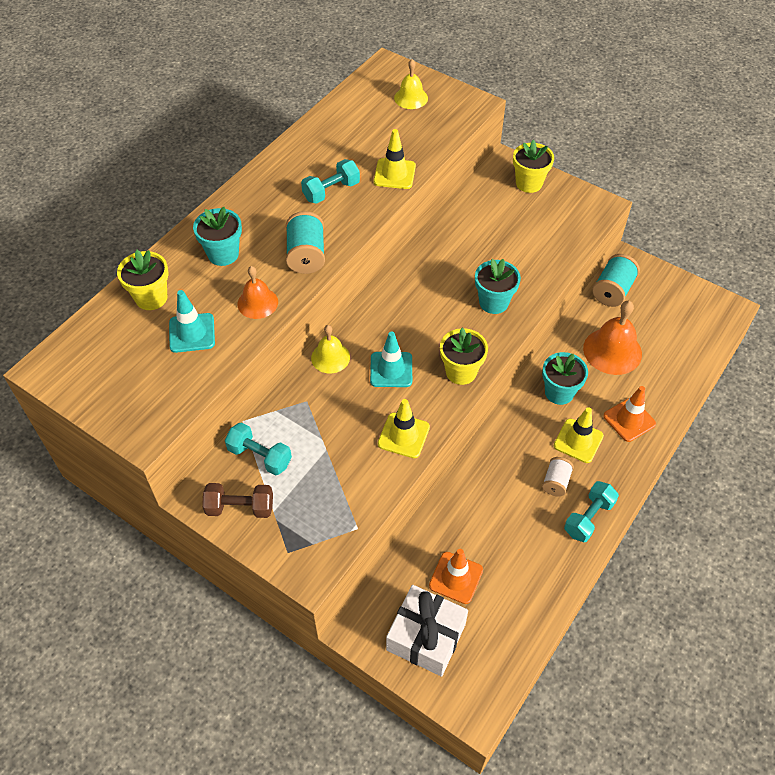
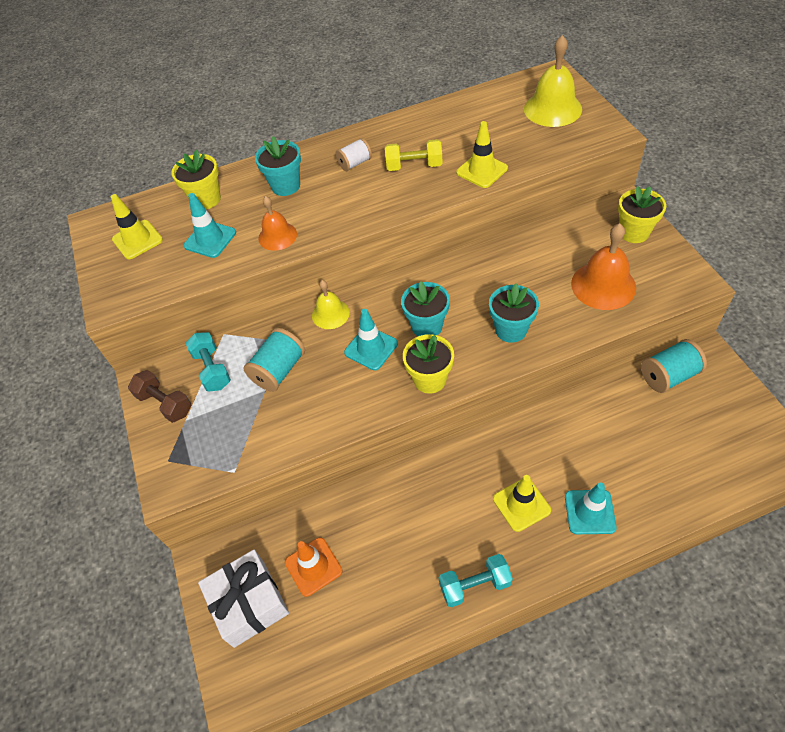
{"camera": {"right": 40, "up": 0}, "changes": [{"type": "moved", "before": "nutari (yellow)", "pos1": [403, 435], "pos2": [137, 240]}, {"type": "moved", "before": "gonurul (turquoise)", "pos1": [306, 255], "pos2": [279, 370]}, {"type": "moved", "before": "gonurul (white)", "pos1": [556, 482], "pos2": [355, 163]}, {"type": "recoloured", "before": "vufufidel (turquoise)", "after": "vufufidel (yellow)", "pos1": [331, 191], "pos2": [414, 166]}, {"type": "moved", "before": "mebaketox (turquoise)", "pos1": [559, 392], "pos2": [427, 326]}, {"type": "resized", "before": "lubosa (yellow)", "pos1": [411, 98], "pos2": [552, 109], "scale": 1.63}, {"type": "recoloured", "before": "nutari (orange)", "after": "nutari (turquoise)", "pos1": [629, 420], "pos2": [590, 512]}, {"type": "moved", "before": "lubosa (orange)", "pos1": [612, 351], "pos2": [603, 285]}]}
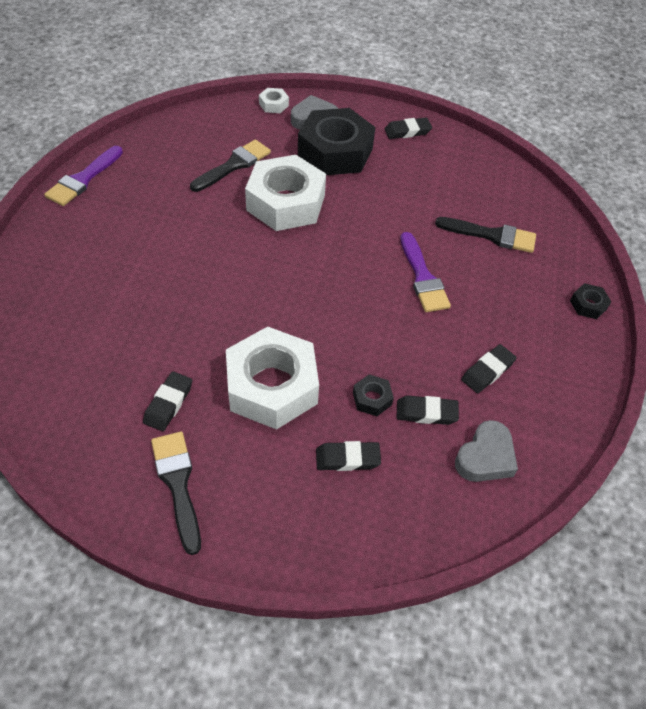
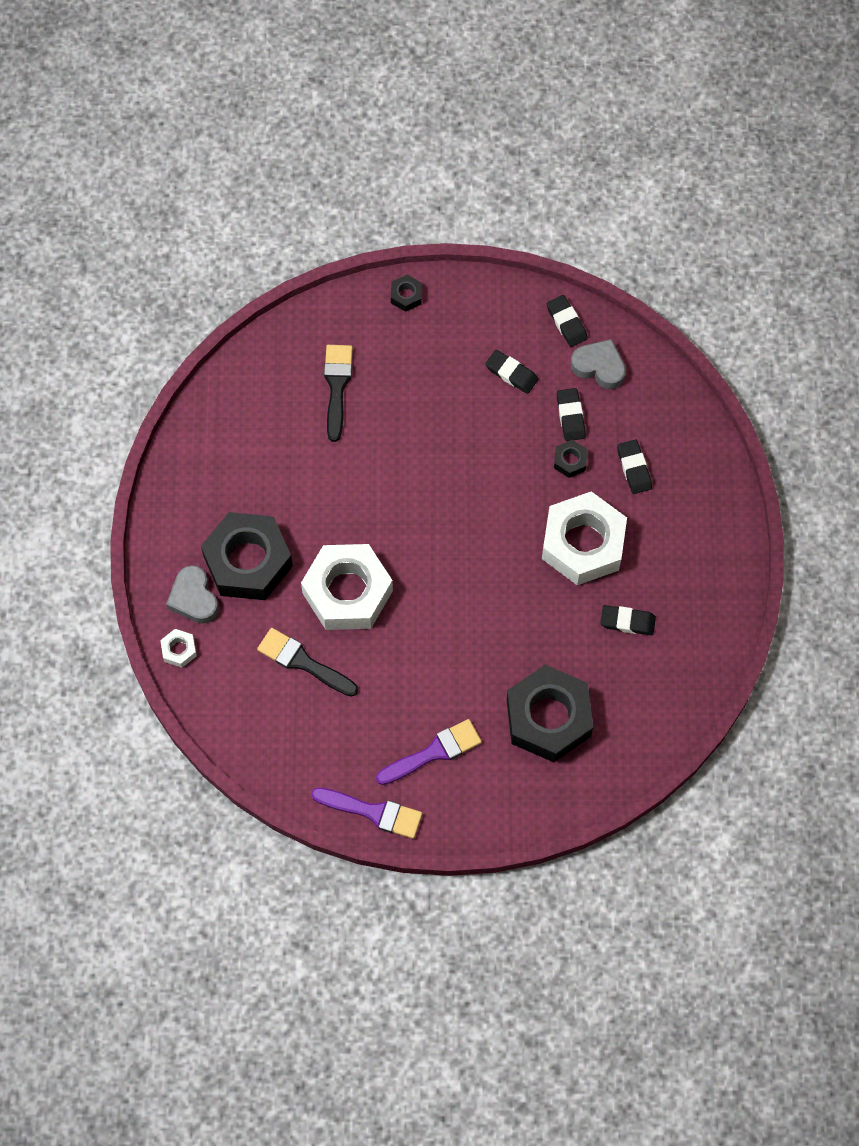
{"camera": {"right": -100, "up": 15}, "changes": [{"type": "moved", "before": "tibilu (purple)", "pos1": [423, 277], "pos2": [434, 752]}, {"type": "added", "after": "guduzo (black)", "pos2": [548, 718]}, {"type": "moved", "before": "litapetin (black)", "pos1": [407, 131], "pos2": [566, 323]}, {"type": "removed", "before": "tibilu (black)", "pos1": [178, 484]}]}
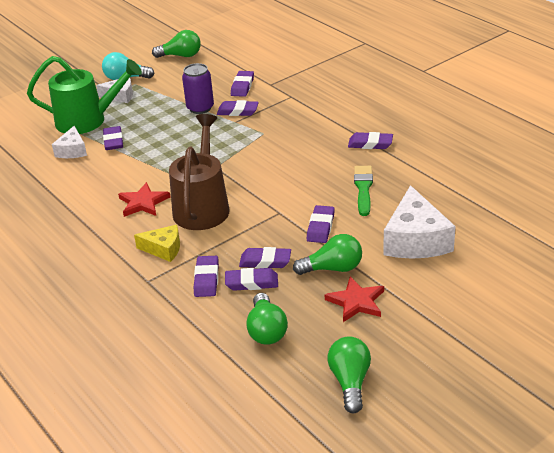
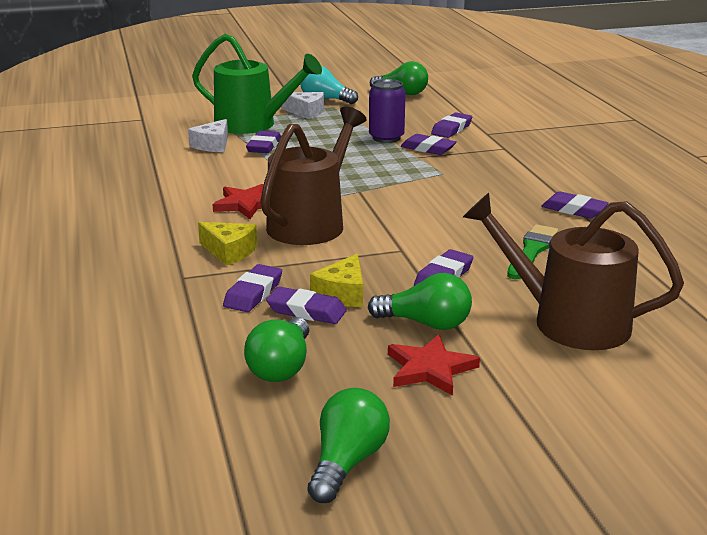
{"camera": {"right": 20, "up": -10}, "changes": [{"type": "replaced", "before": "litapetin (purple)", "after": "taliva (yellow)", "pos1": [265, 261], "pos2": [342, 293]}, {"type": "replaced", "before": "taliva (white)", "after": "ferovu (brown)", "pos1": [415, 240], "pos2": [567, 321]}]}
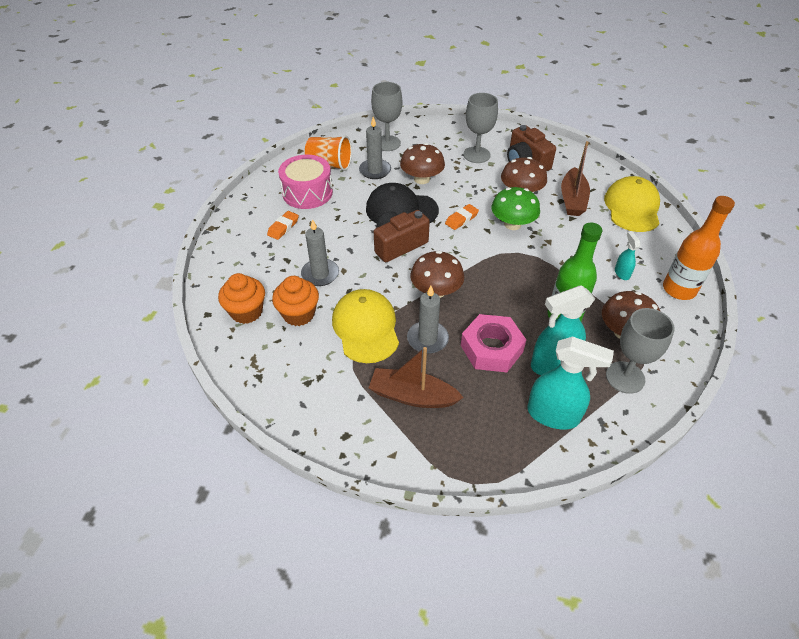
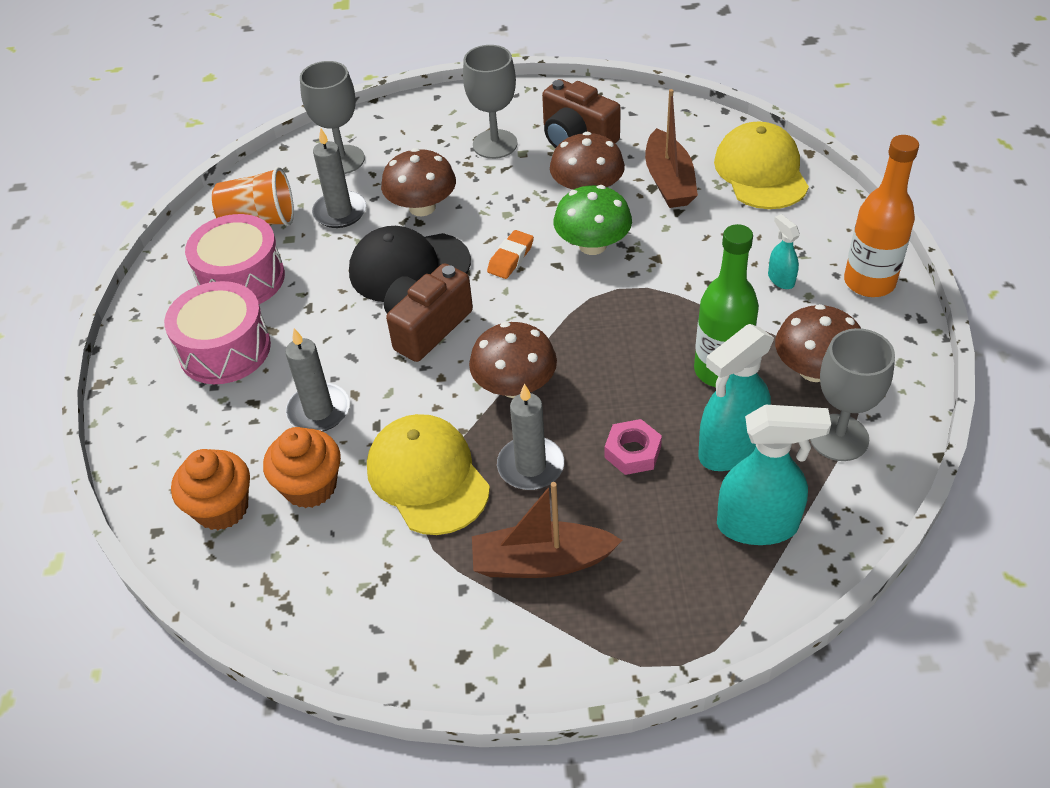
{"camera": {"right": -15, "up": 0}, "changes": [{"type": "replaced", "before": "litapetin (orange)", "after": "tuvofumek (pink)", "pos1": [283, 227], "pos2": [225, 349]}, {"type": "resized", "before": "guduzo (pink)", "pos1": [491, 348], "pos2": [632, 452], "scale": 0.59}]}
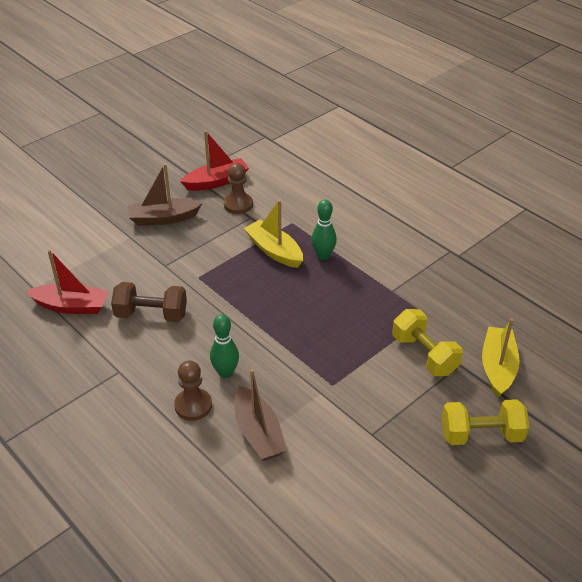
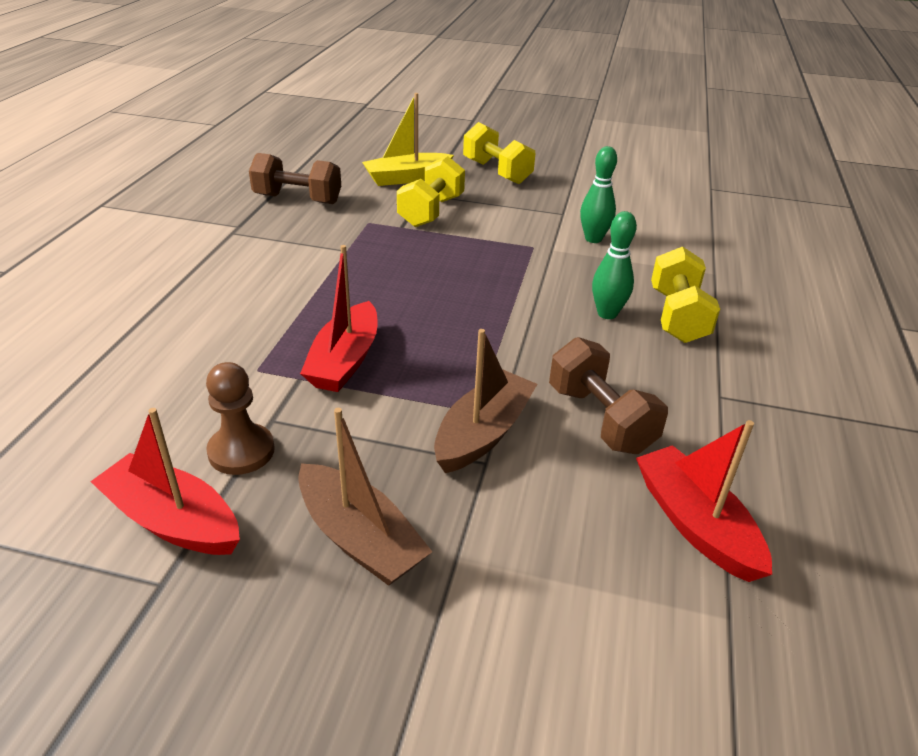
{"camera": {"right": -125, "up": -5}, "changes": [{"type": "added", "after": "vufufidel (brown)", "pos2": [298, 199]}, {"type": "recoloured", "before": "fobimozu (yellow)", "after": "fobimozu (red)", "pos1": [274, 251], "pos2": [345, 360]}, {"type": "moved", "before": "fobimozu (brown)", "pos1": [258, 433], "pos2": [483, 433]}, {"type": "moved", "before": "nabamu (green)", "pos1": [323, 256], "pos2": [593, 239]}, {"type": "replaced", "before": "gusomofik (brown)", "after": "vufufidel (yellow)", "pos1": [193, 405], "pos2": [677, 316]}]}
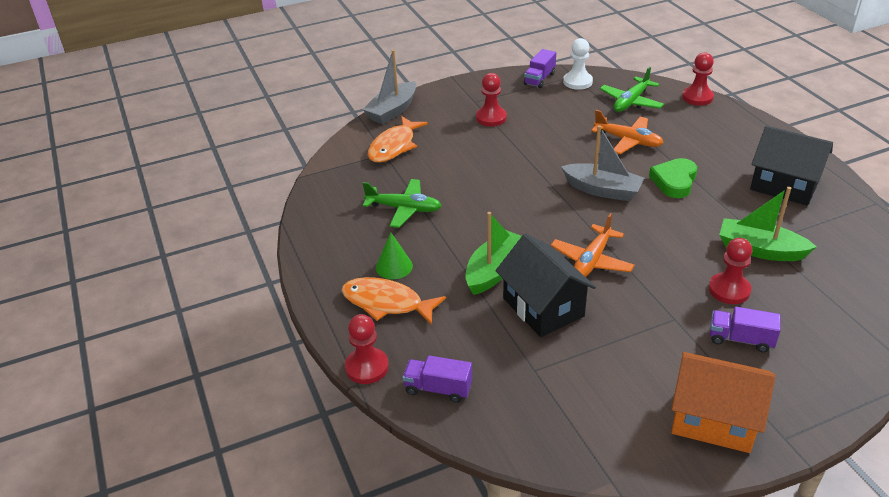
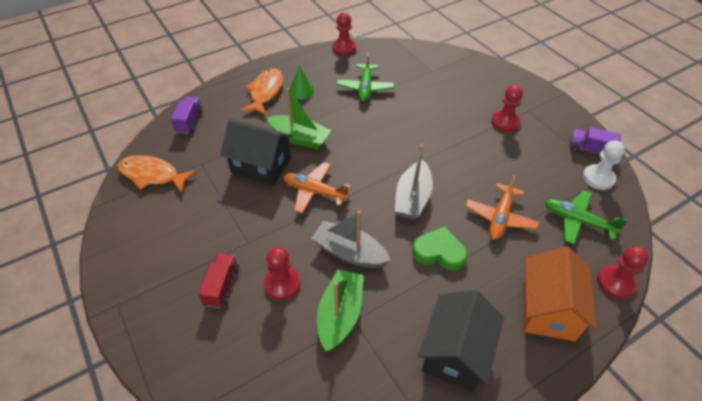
{"camera": {"right": 80, "up": 10}, "changes": [{"type": "moved", "before": "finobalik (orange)", "pos1": [394, 146], "pos2": [152, 175]}, {"type": "recoloured", "before": "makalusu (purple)", "after": "makalusu (red)", "pos1": [740, 339], "pos2": [222, 286]}, {"type": "turned", "before": "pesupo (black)", "pos1": [543, 307], "pos2": [261, 165], "turn": 60}, {"type": "moved", "before": "fobimozu (grey)", "pos1": [392, 111], "pos2": [349, 252]}, {"type": "moved", "before": "gusomofik (red)", "pos1": [367, 367], "pos2": [344, 48]}, {"type": "moved", "before": "pesupo (orange)", "pos1": [713, 419], "pos2": [548, 309]}]}
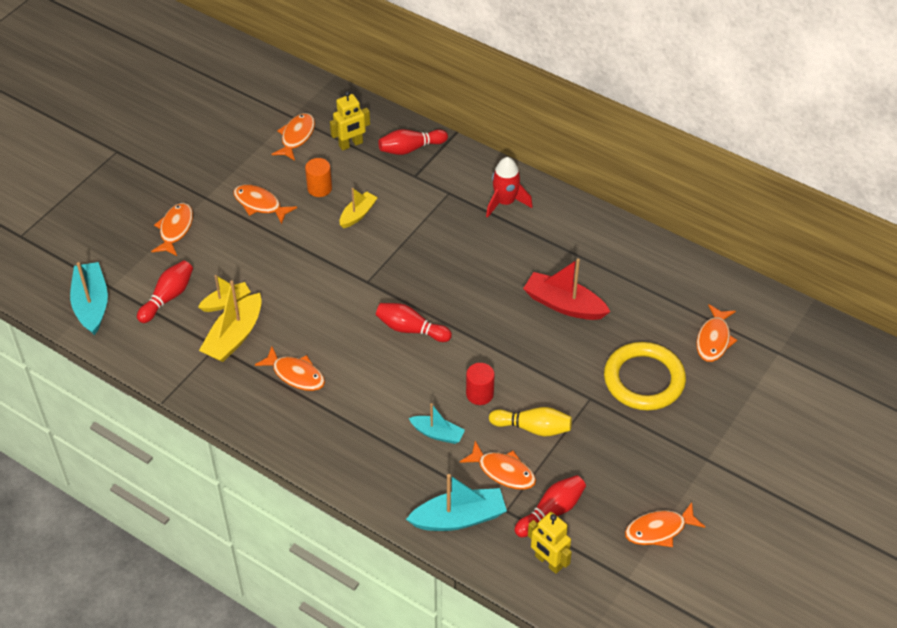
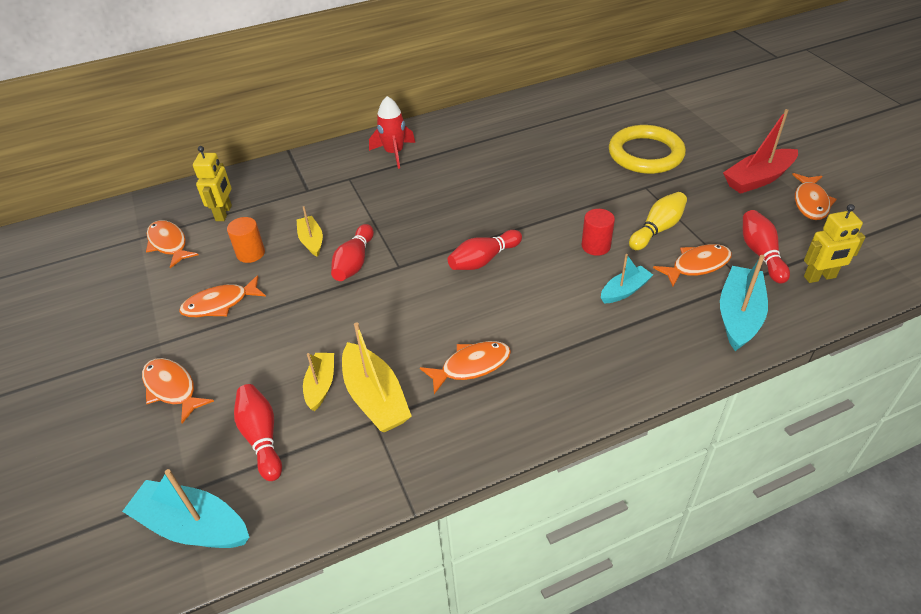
{"camera": {"right": -55, "up": -5}, "changes": [{"type": "moved", "before": "nabamu (red)", "pos1": [410, 148], "pos2": [354, 262]}, {"type": "moved", "before": "fobimozu (red)", "pos1": [564, 305], "pos2": [758, 179]}, {"type": "removed", "before": "finobalik (orange)", "pos1": [714, 339]}]}
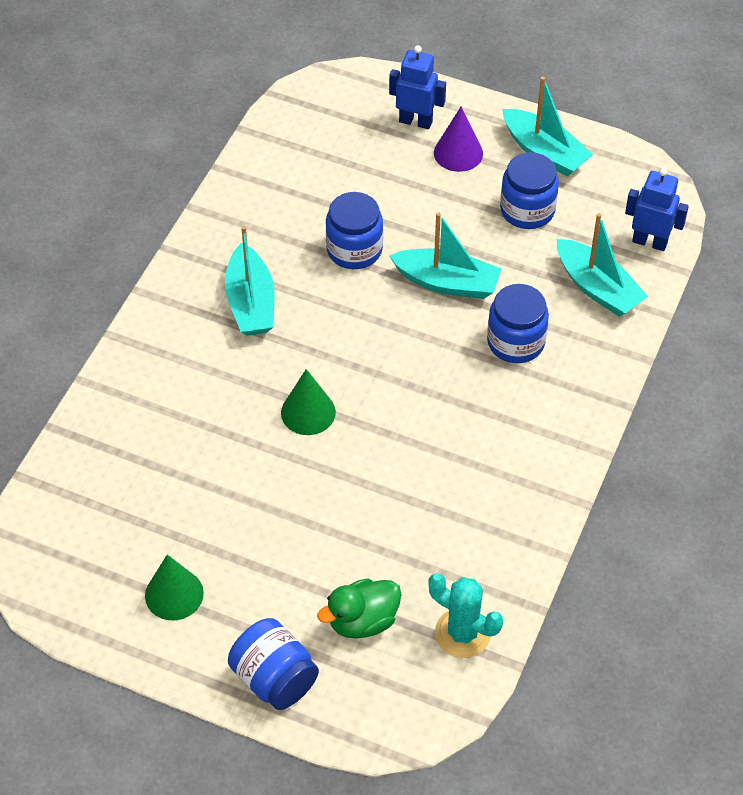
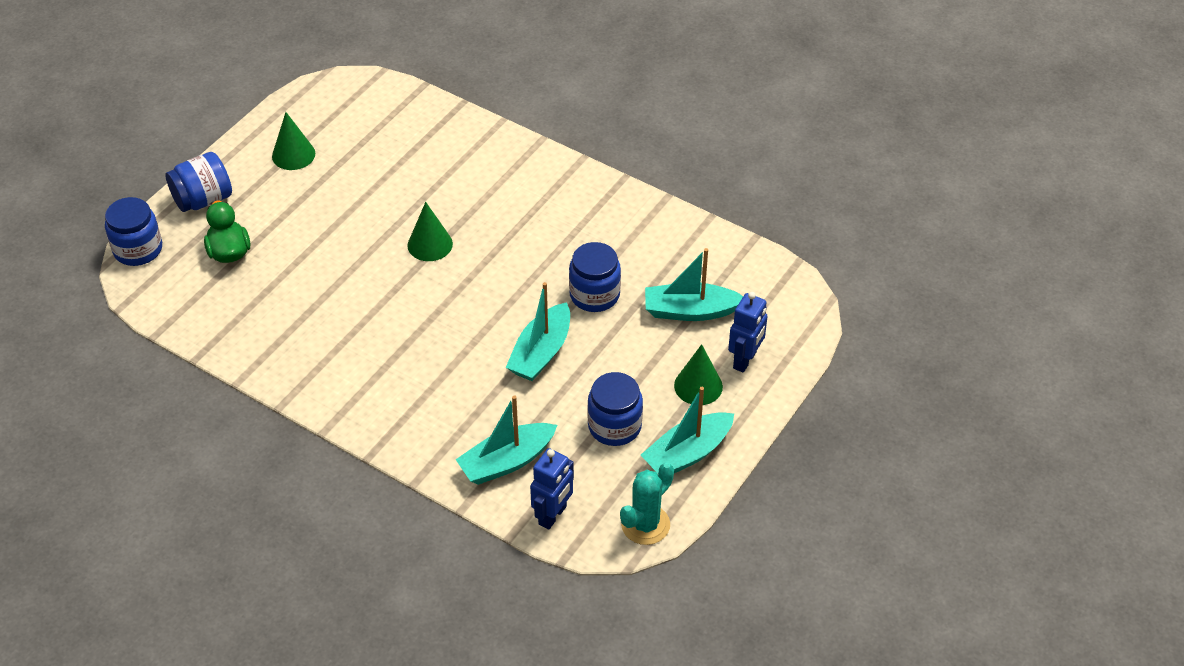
{"camera": {"right": 100, "up": -5}, "changes": [{"type": "moved", "before": "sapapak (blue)", "pos1": [516, 342], "pos2": [138, 249]}, {"type": "moved", "before": "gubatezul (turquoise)", "pos1": [462, 633], "pos2": [645, 524]}, {"type": "moved", "before": "fobimozu (turquoise)", "pos1": [251, 303], "pos2": [690, 311]}, {"type": "recoloured", "before": "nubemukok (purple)", "after": "nubemukok (green)", "pos1": [458, 153], "pos2": [698, 386]}]}
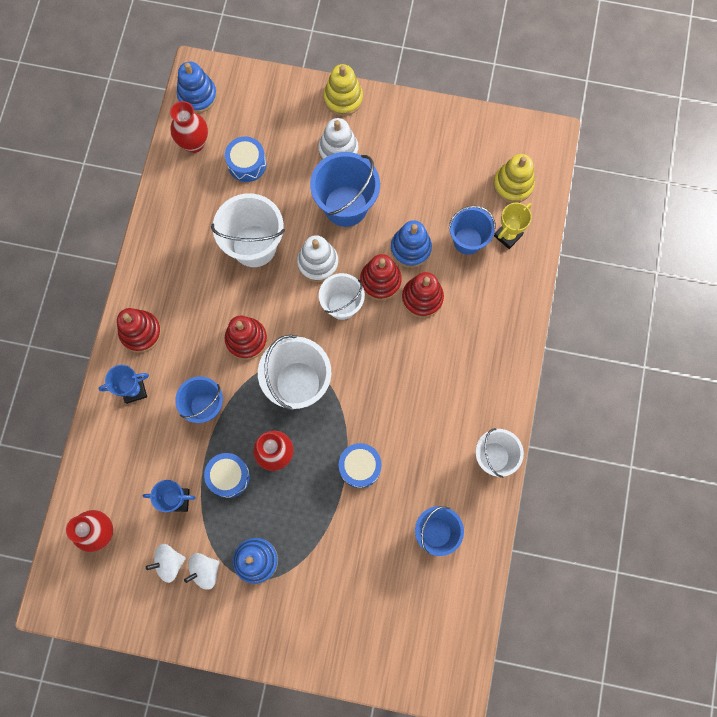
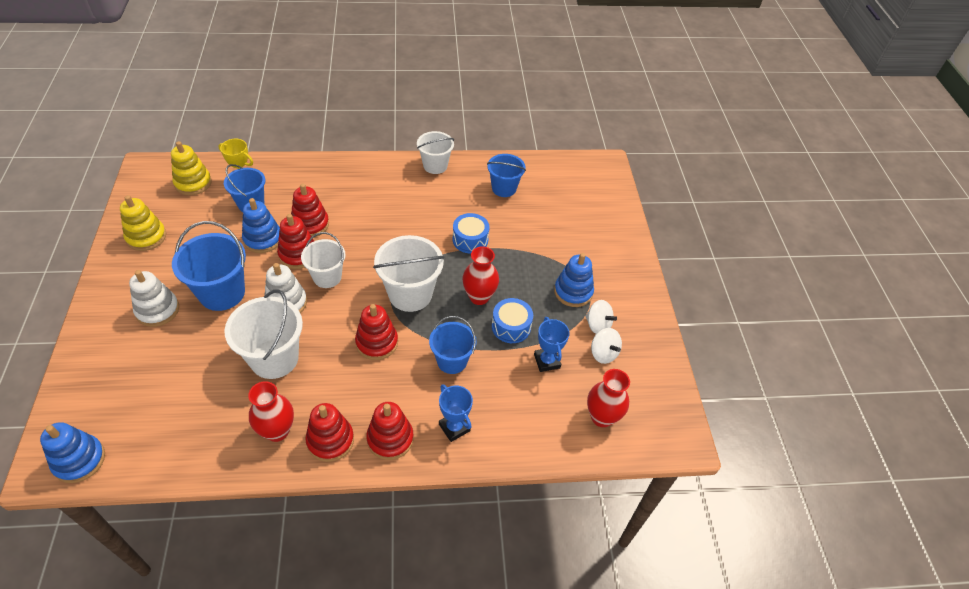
{"camera": {"right": -110, "up": -25}, "changes": [{"type": "moved", "before": "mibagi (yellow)", "pos1": [343, 98], "pos2": [146, 237]}, {"type": "moved", "before": "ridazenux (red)", "pos1": [194, 143], "pos2": [277, 431]}, {"type": "added", "after": "mibagi (red)", "pos2": [330, 440]}, {"type": "removed", "before": "tuvofumek (blue)", "pos1": [247, 164]}]}
